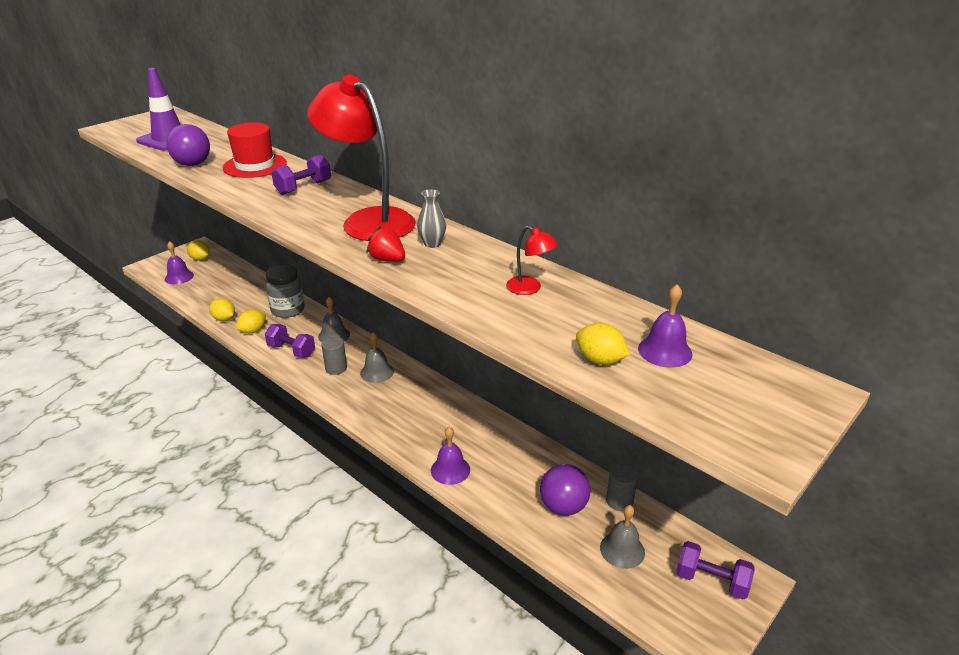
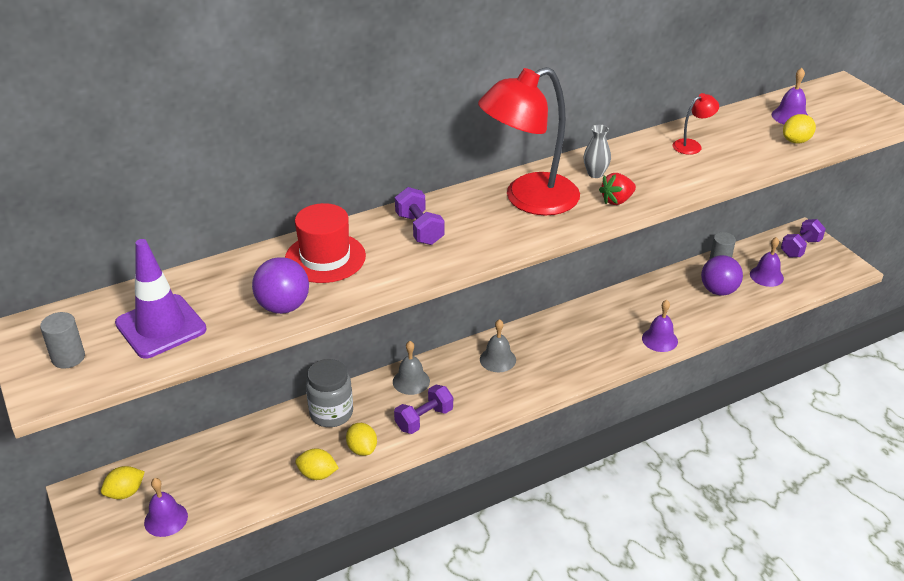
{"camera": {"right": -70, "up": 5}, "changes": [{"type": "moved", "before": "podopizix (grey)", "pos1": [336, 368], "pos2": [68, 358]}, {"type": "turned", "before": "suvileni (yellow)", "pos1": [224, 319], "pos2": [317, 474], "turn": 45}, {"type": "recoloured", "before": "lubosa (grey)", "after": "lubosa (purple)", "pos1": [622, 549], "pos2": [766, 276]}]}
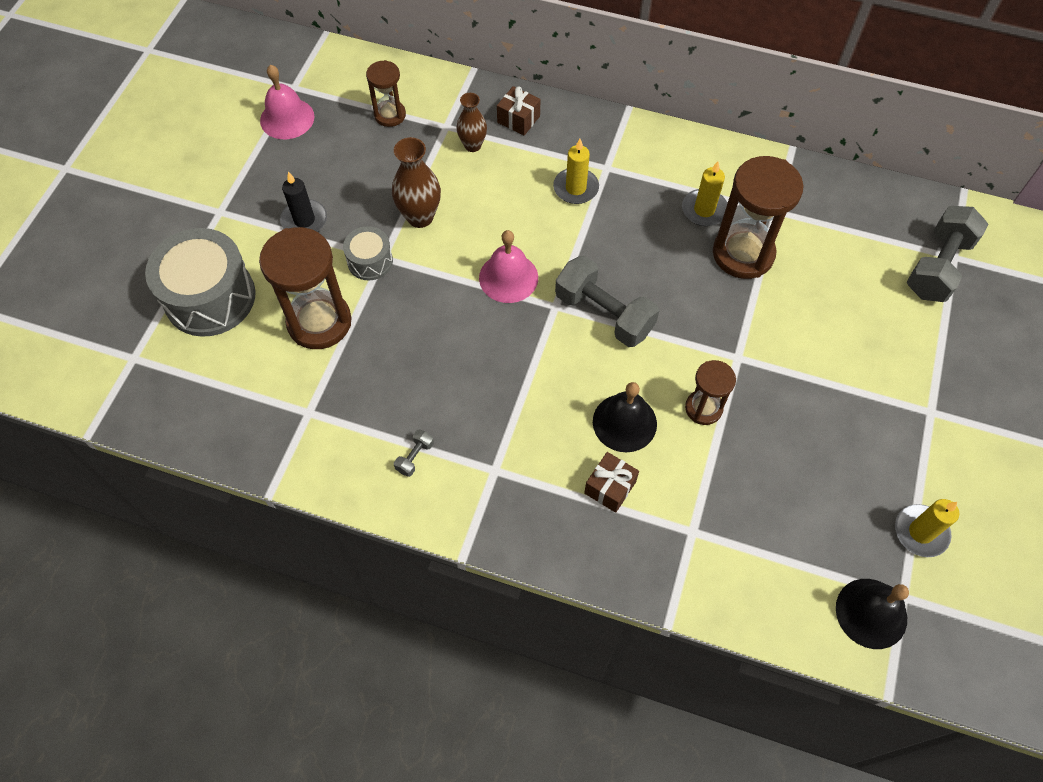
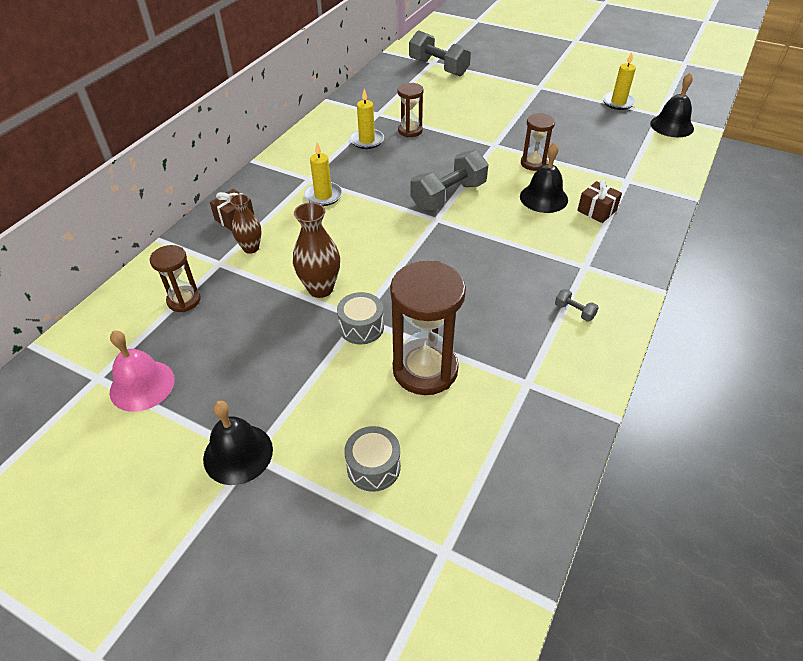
{"camera": {"right": -80, "up": -15}, "changes": [{"type": "added", "after": "lubosa (black)", "pos2": [238, 454]}, {"type": "resized", "before": "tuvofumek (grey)", "pos1": [210, 297], "pos2": [373, 467], "scale": 0.51}, {"type": "resized", "before": "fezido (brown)", "pos1": [743, 254], "pos2": [410, 131], "scale": 0.56}, {"type": "removed", "before": "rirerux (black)", "pos1": [304, 220]}, {"type": "removed", "before": "lubosa (pink)", "pos1": [508, 277]}]}
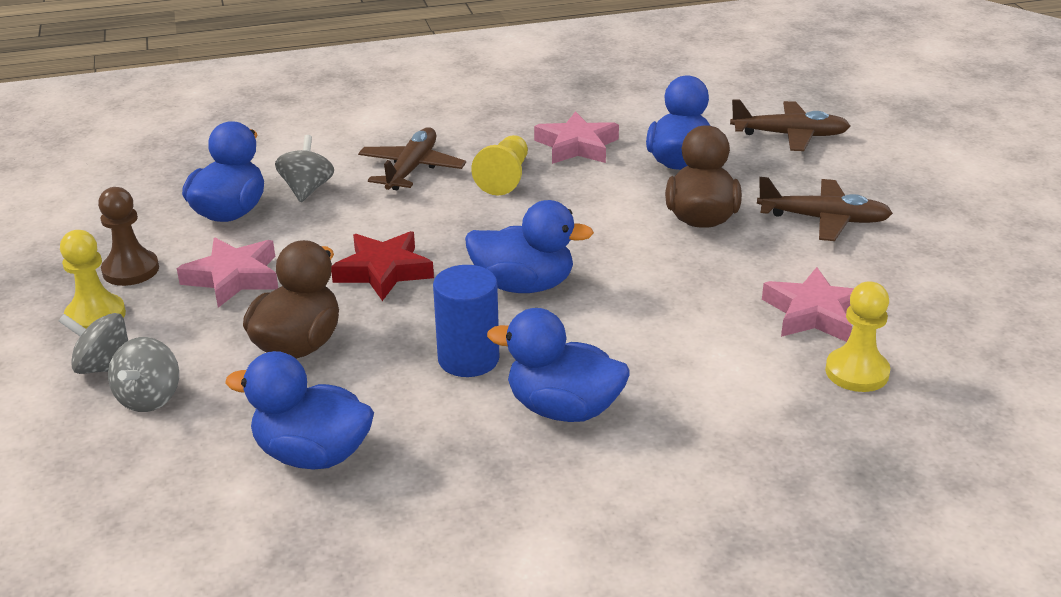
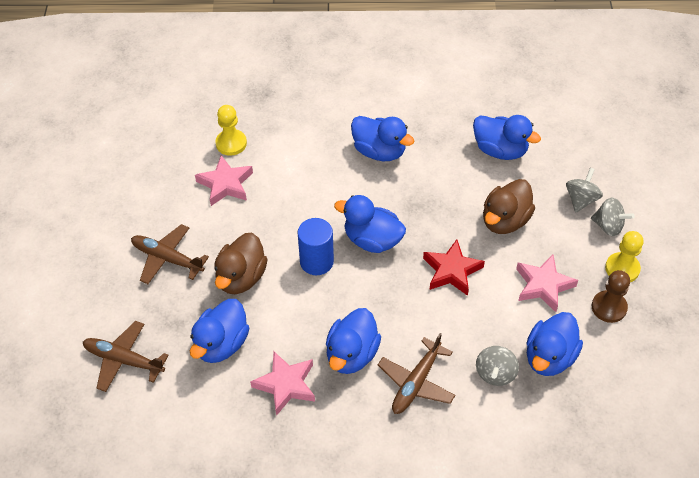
{"camera": {"right": -165, "up": 20}, "changes": [{"type": "moved", "before": "podopizix (blue)", "pos1": [468, 359], "pos2": [316, 261]}, {"type": "replaced", "before": "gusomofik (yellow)", "after": "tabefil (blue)", "pos1": [505, 178], "pos2": [352, 354]}]}
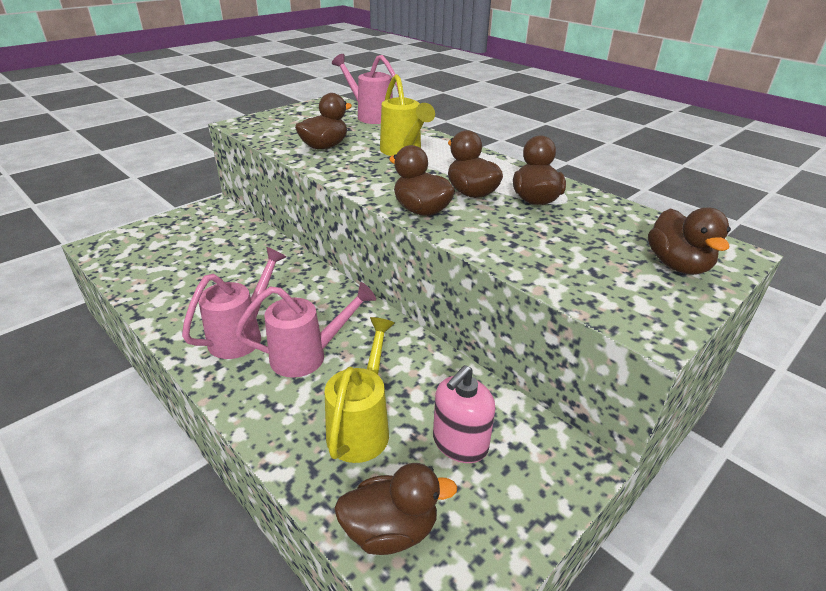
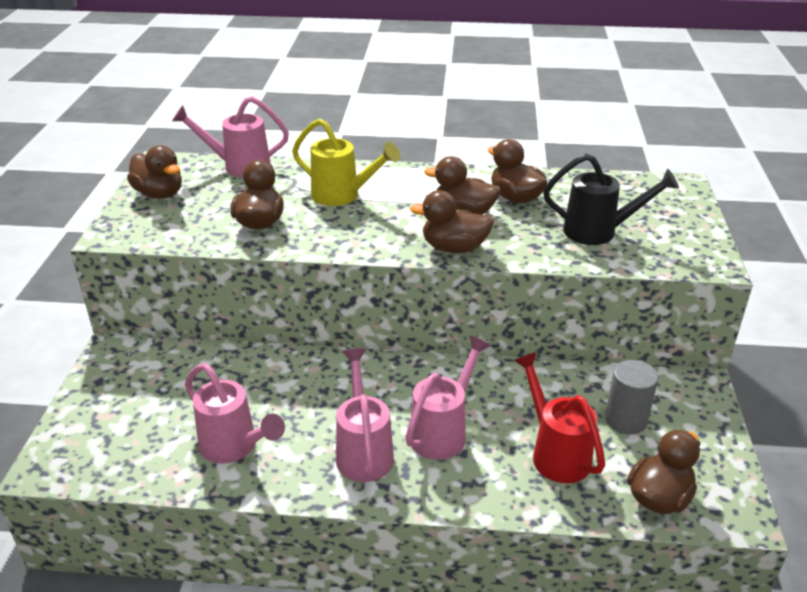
{"camera": {"right": -40, "up": 0}, "changes": [{"type": "moved", "before": "tabefil (brown)", "pos1": [677, 265], "pos2": [159, 194]}, {"type": "added", "after": "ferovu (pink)", "pos2": [234, 448]}, {"type": "recoloured", "before": "ferovu (yellow)", "after": "ferovu (red)", "pos1": [362, 426], "pos2": [555, 452]}, {"type": "added", "after": "ferovu (black)", "pos2": [599, 232]}, {"type": "replaced", "before": "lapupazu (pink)", "after": "podopizix (grey)", "pos1": [460, 443], "pos2": [625, 420]}]}
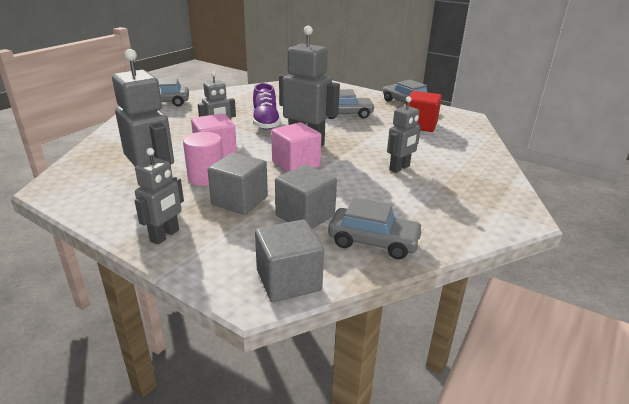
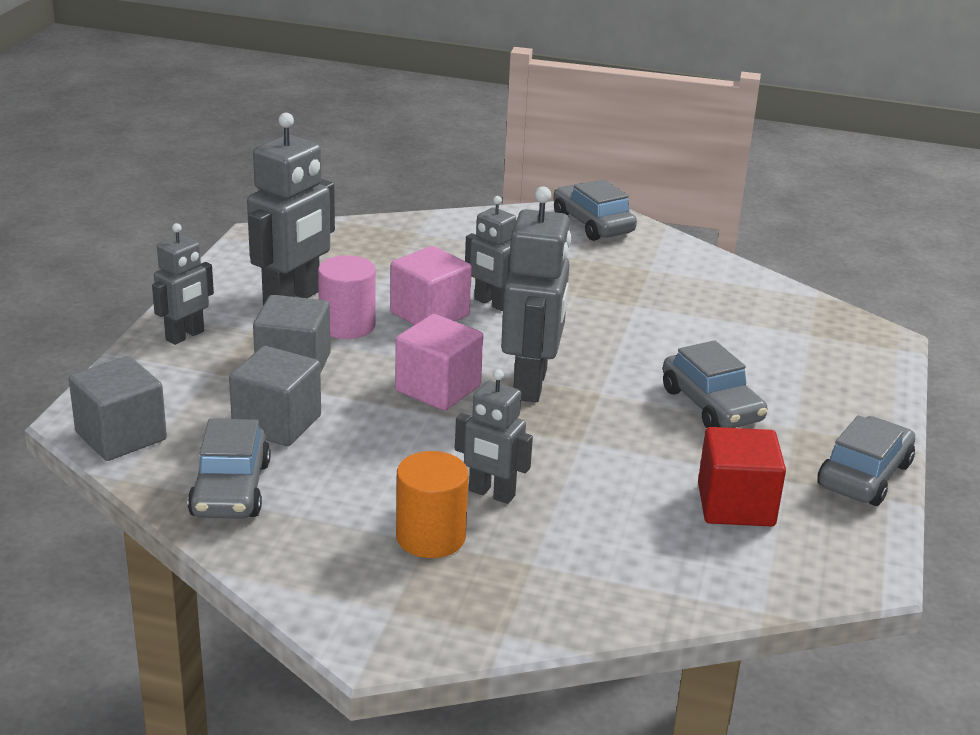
{"camera": {"right": 70, "up": 0}, "changes": [{"type": "turned", "before": "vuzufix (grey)", "pos1": [165, 236], "pos2": [185, 336], "turn": -60}, {"type": "added", "after": "podopizix (orange)", "pos2": [430, 537]}, {"type": "removed", "before": "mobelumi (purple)", "pos1": [265, 122]}]}
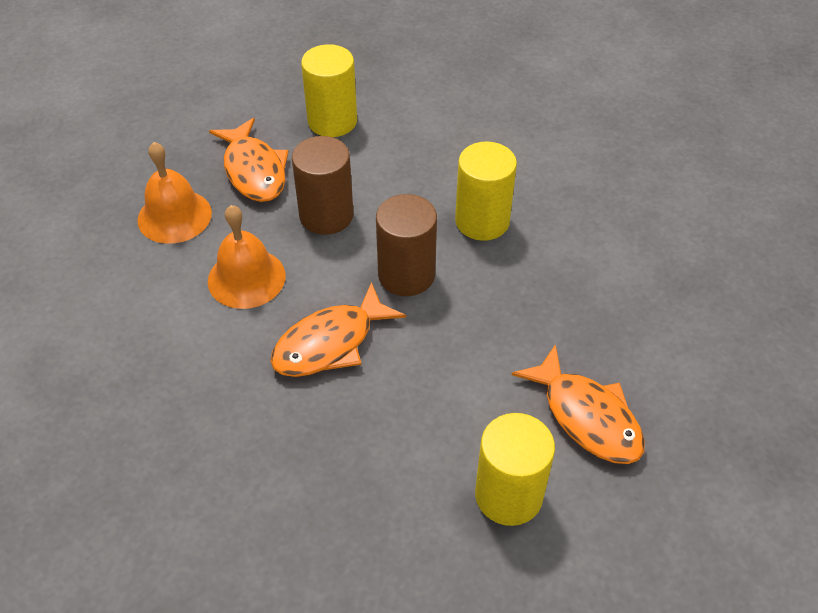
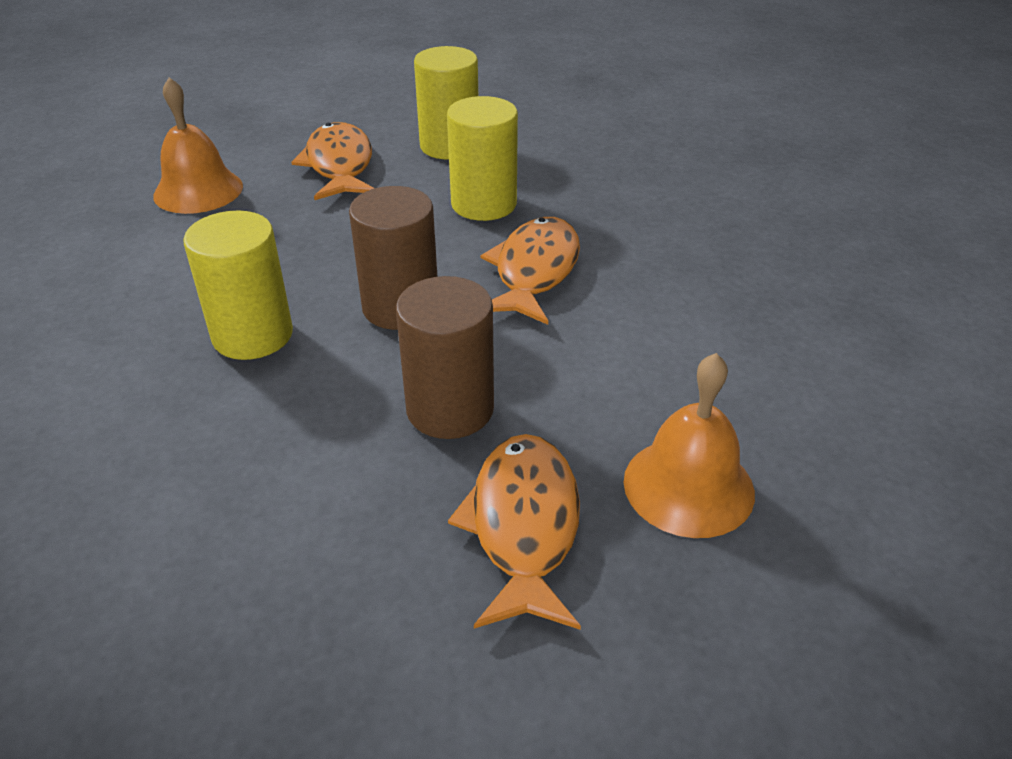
{"camera": {"right": -155, "up": -10}, "changes": [{"type": "moved", "before": "lubosa (orange)", "pos1": [246, 278], "pos2": [198, 190]}, {"type": "moved", "before": "podopizix (yellow)", "pos1": [332, 121], "pos2": [484, 204]}, {"type": "turned", "before": "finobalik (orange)", "pos1": [330, 343], "pos2": [534, 271], "turn": -60}]}
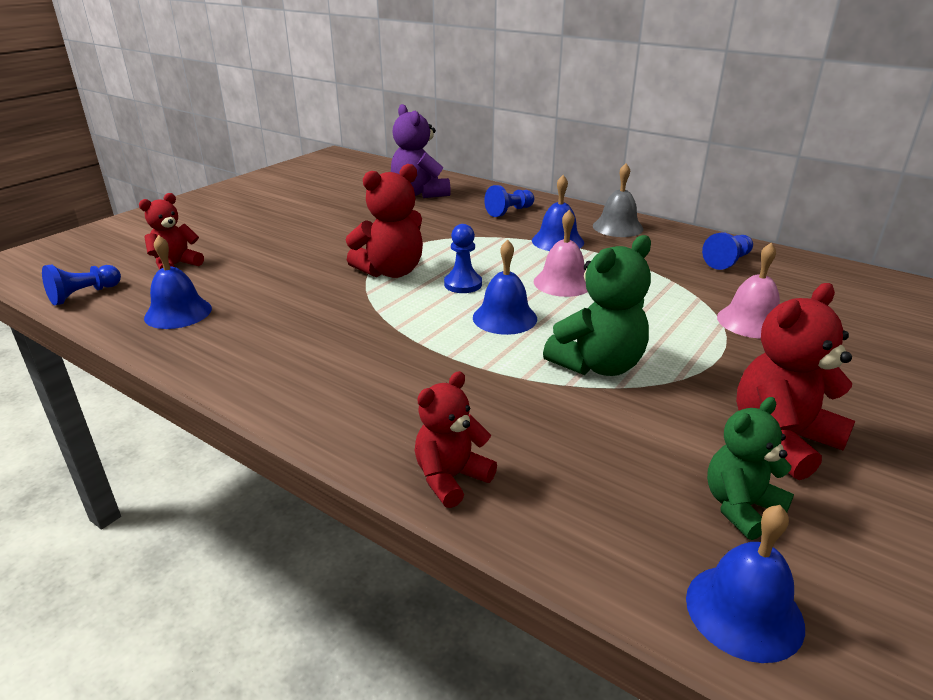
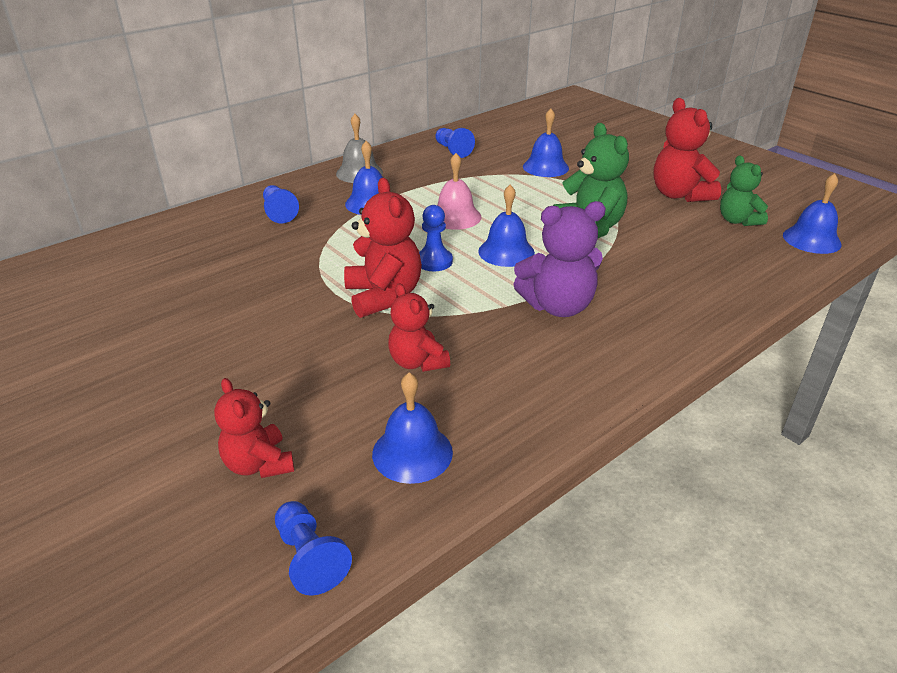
{"camera": {"right": -75, "up": 5}, "changes": [{"type": "moved", "before": "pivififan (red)", "pos1": [451, 478], "pos2": [417, 362]}, {"type": "moved", "before": "pivififan (purple)", "pos1": [419, 193], "pos2": [558, 306]}, {"type": "recoloured", "before": "lubosa (pink)", "after": "lubosa (blue)", "pos1": [751, 321], "pos2": [545, 167]}]}
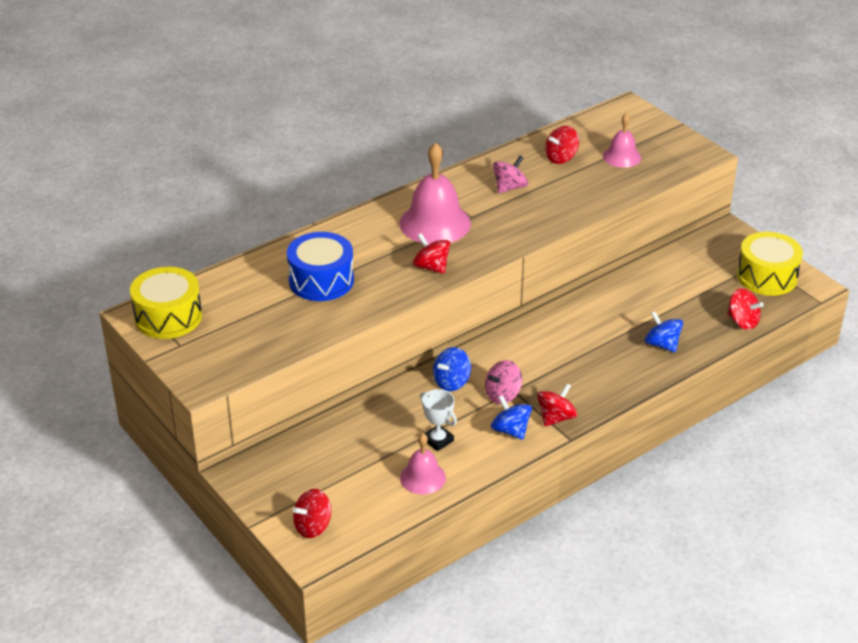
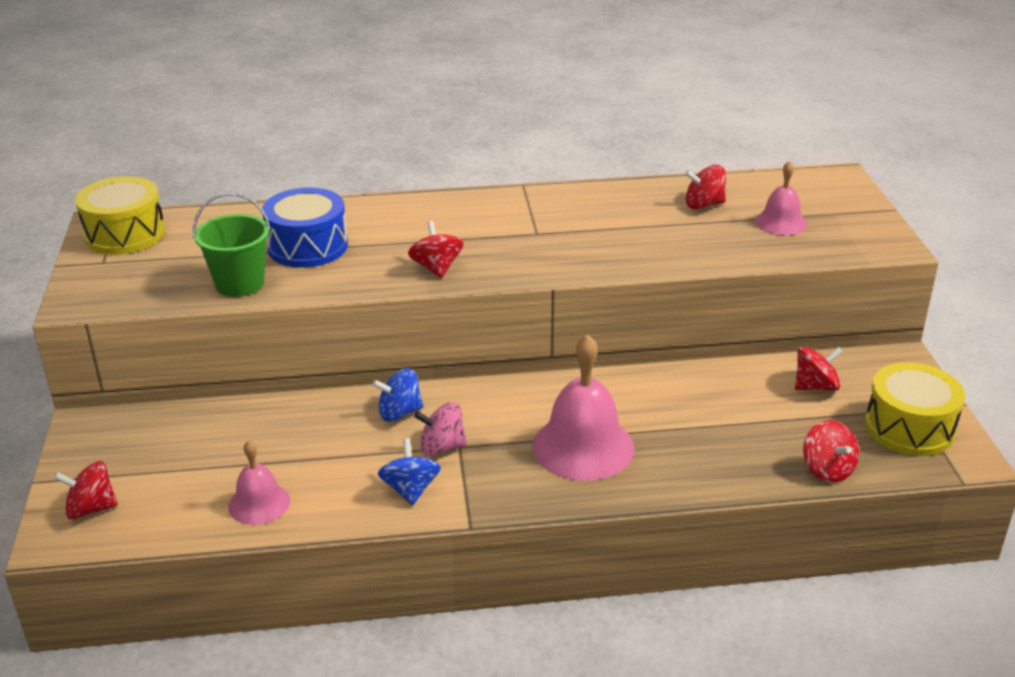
{"camera": {"right": 30, "up": -5}, "changes": [{"type": "added", "after": "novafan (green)", "pos2": [240, 283]}, {"type": "moved", "before": "lubosa (pink)", "pos1": [435, 223], "pos2": [583, 446]}, {"type": "moved", "before": "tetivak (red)", "pos1": [556, 418], "pos2": [815, 386]}, {"type": "removed", "before": "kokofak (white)", "pos1": [438, 440]}, {"type": "removed", "before": "tetivak (pink)", "pos1": [509, 187]}, {"type": "removed", "before": "tetivak (blue)", "pos1": [662, 344]}]}
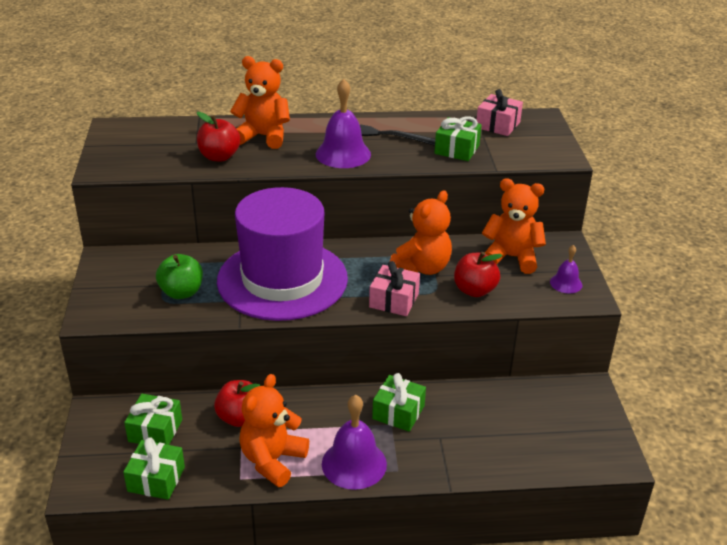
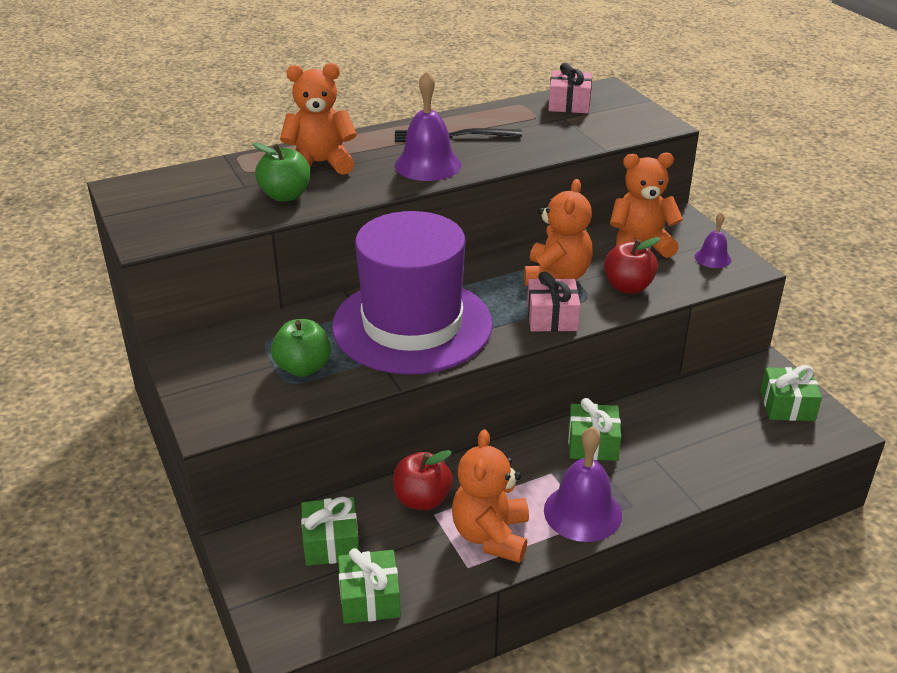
{"camera": {"right": -20, "up": 0}, "changes": [{"type": "recoloured", "before": "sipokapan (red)", "after": "sipokapan (green)", "pos1": [219, 157], "pos2": [285, 195]}, {"type": "moved", "before": "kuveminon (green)", "pos1": [457, 149], "pos2": [787, 405]}]}
